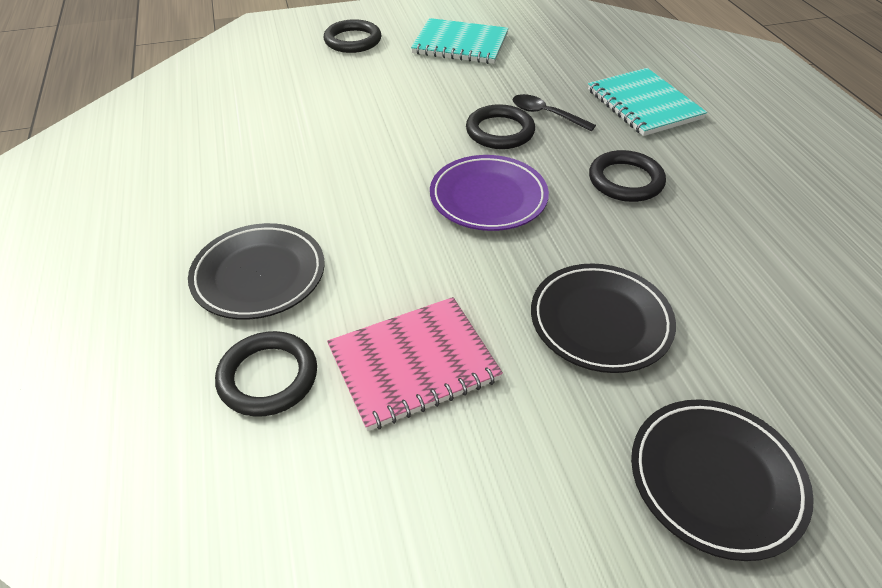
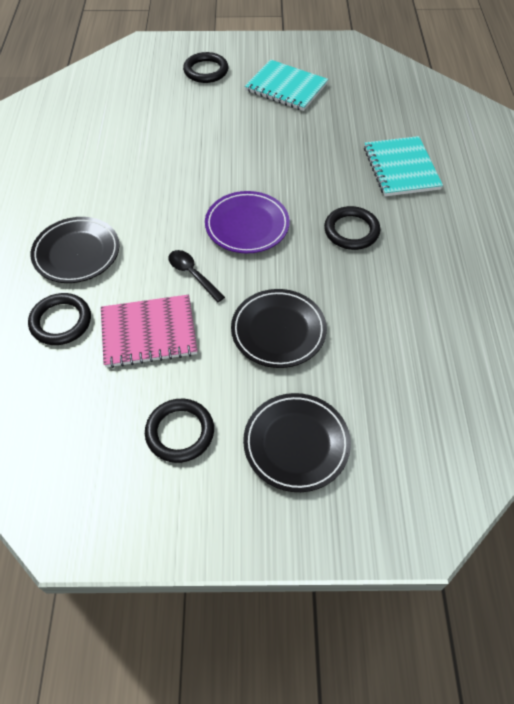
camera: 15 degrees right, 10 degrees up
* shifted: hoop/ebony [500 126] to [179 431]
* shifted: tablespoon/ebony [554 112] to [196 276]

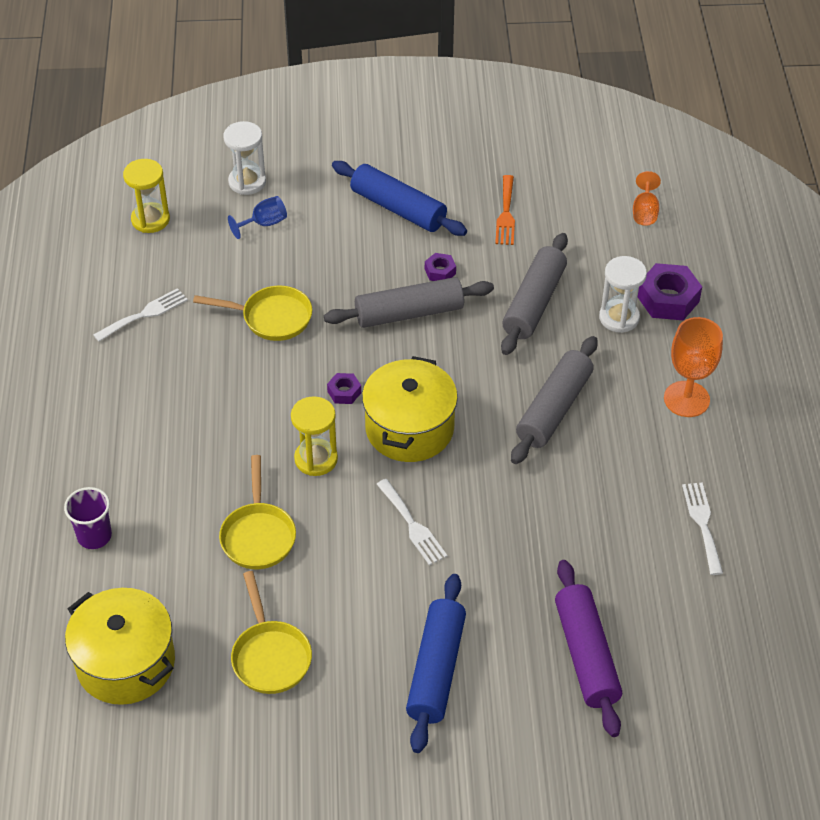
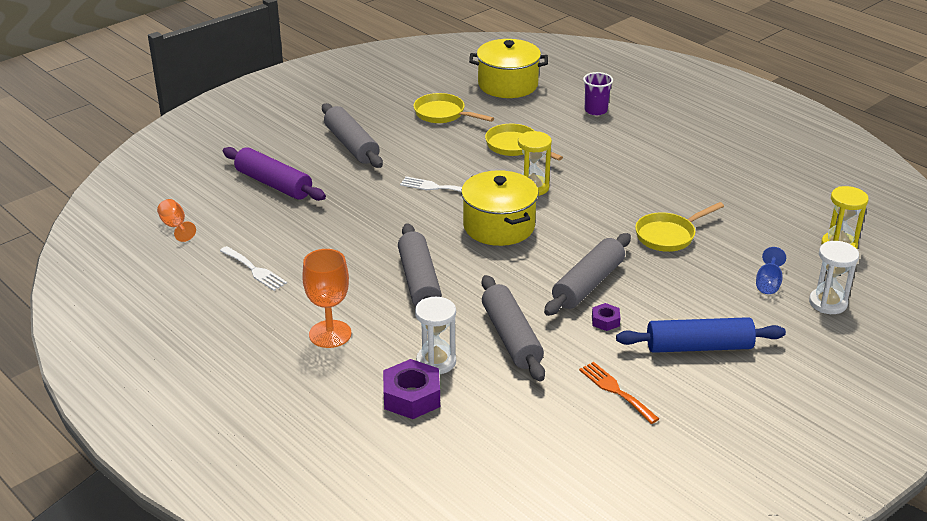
camera: 140 degrees right, 15 degrees down
* shifted: chalice/bright orange [647 198] to [176 220]
* repainted: rolling pin/cobalt [436 663] to rolling pin/ash-grey [352 135]
* gone: dinner fork/snow-white [140 315]
* gone: hex nut/royal purple [344 388]

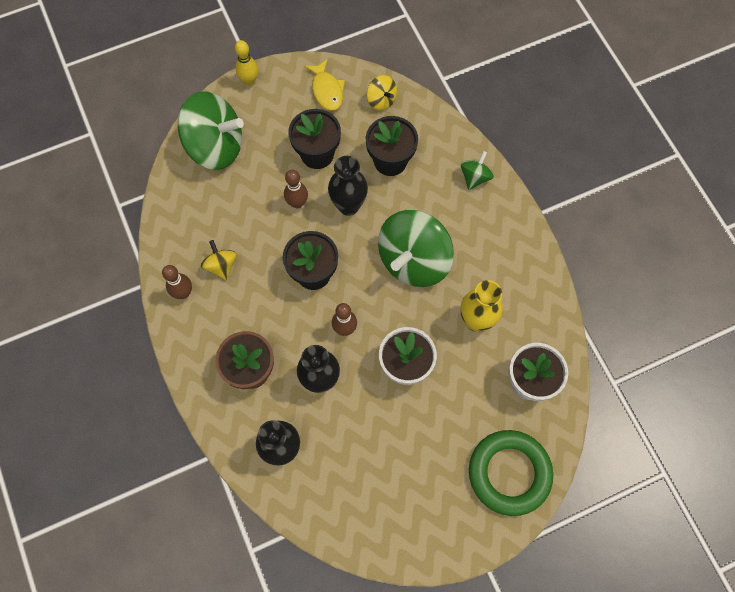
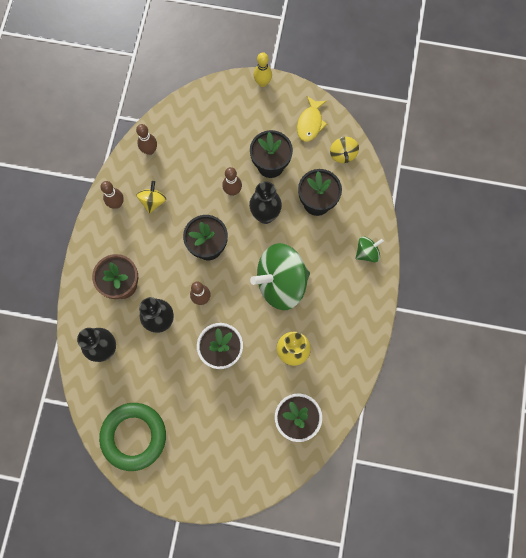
camera: 35 degrees right, 5 degrees up
* shifted: hoop/emerald [511 473] to [132 437]
* new: bowling pin/brown [146 139]
* gone: spinning top/emerald [211 130]

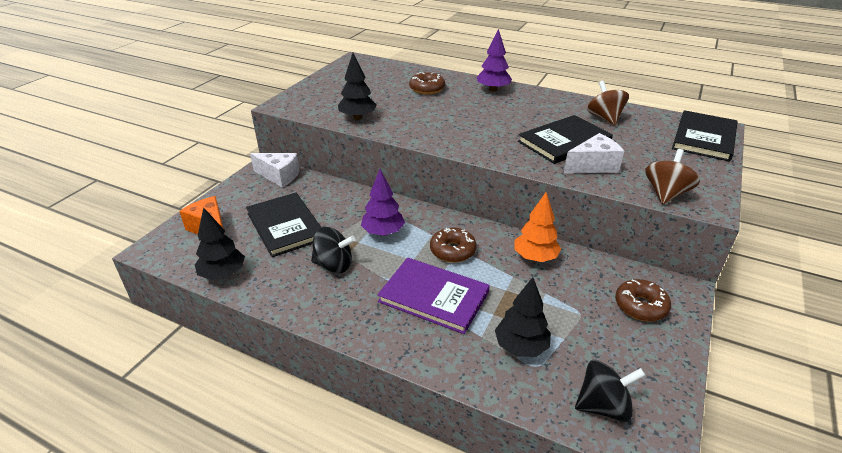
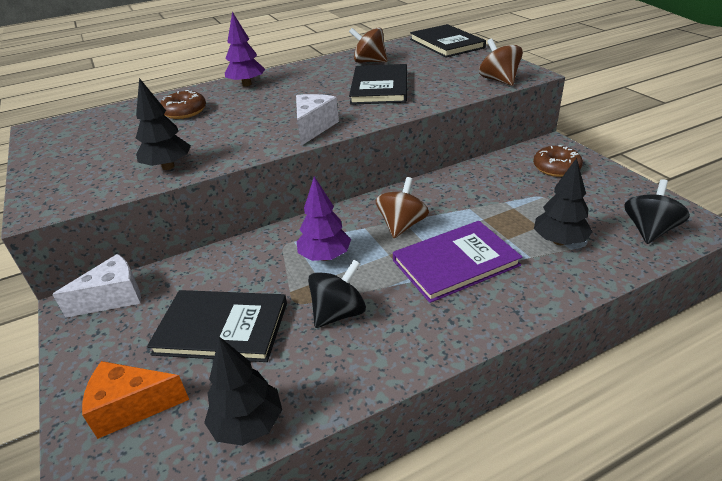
camera: 50 degrees left, 0 degrees up
* shifted: cheese wedge/snow-white [594 153] to [317 120]
* swapped: glazed donut/brown [453 245] to spinning top/brown [402 207]
* gone: toy tree/bright orange [538 227]

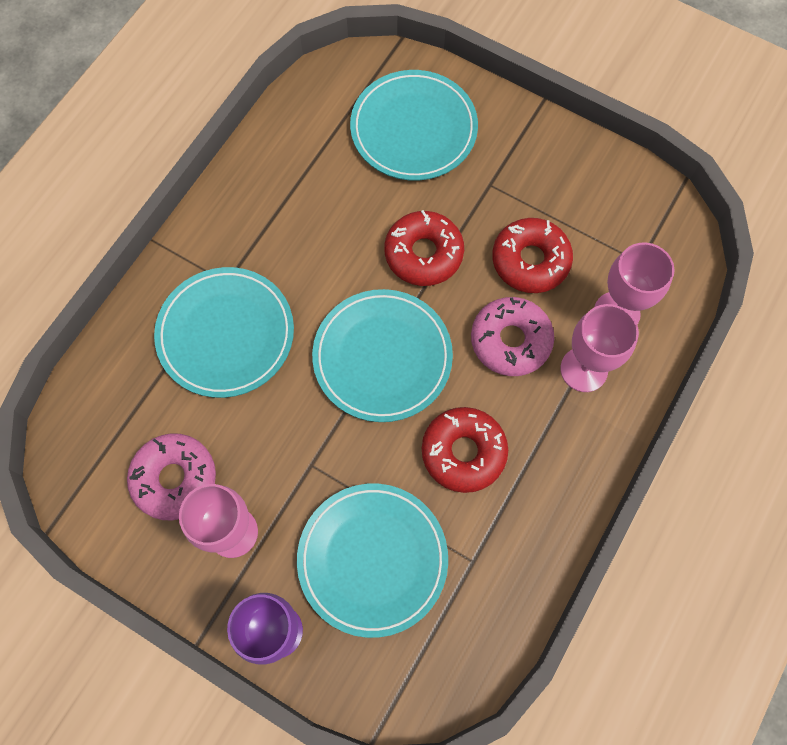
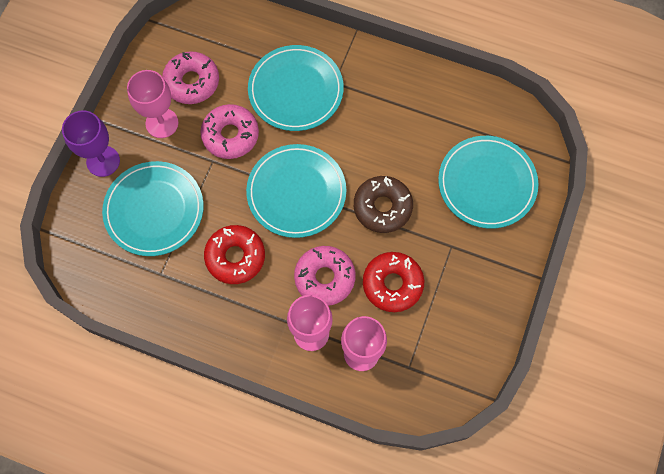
camera: 80 degrees right, 0 degrees up
* new: glazed donut/rose-pink [229 131]
* repainted: glazed donut/scarlet [424 248] to glazed donut/brown [383 204]

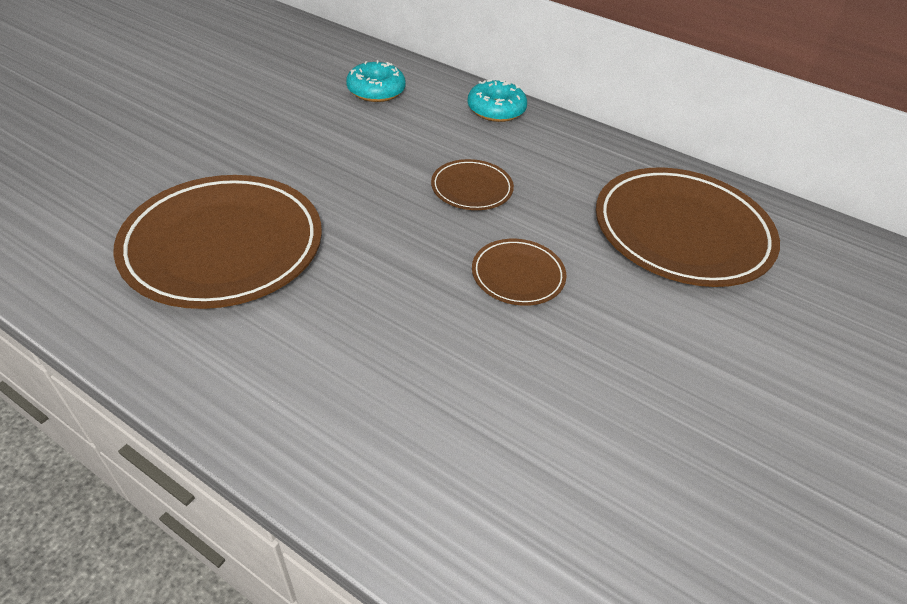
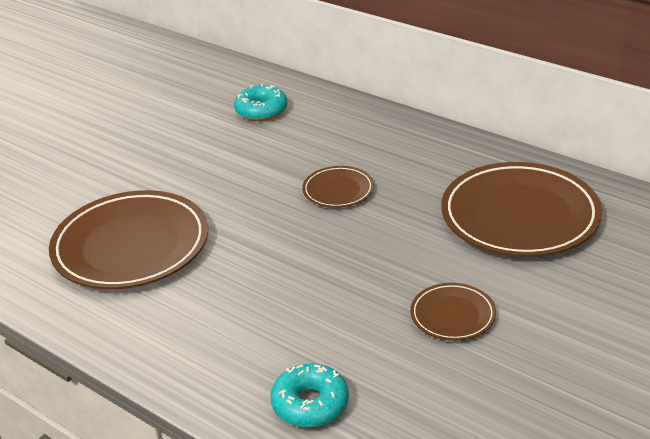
camera: 10 degrees right, 10 degrees down
* shifted: glazed donut/turquoise [497 101] to [310 395]
* shifted: flat dish/brown [519 272] to [453 312]

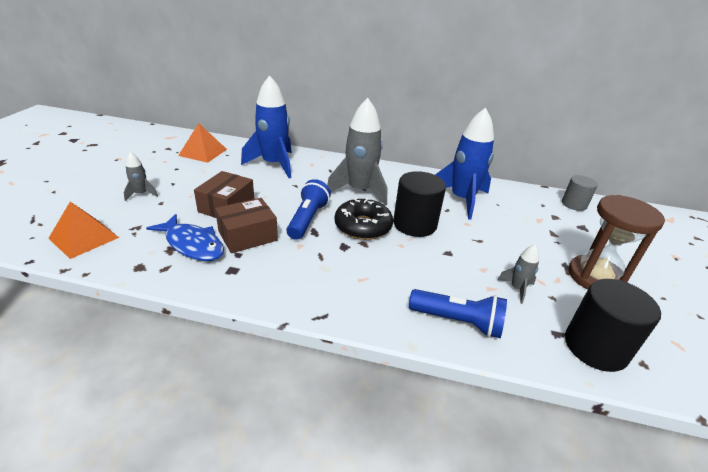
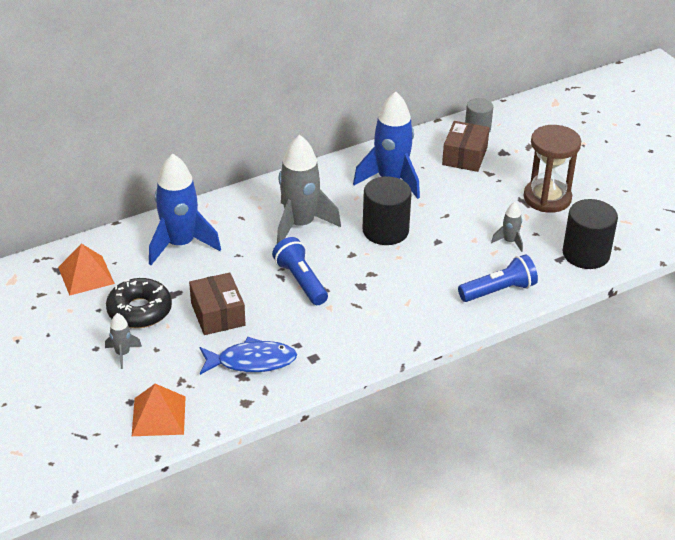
camera: 40 degrees left, 5 degrees up
* shifted: glazed donut/ebony [363 218] to [139 303]
* shifted: parcel/brown [246 225] to [466 146]

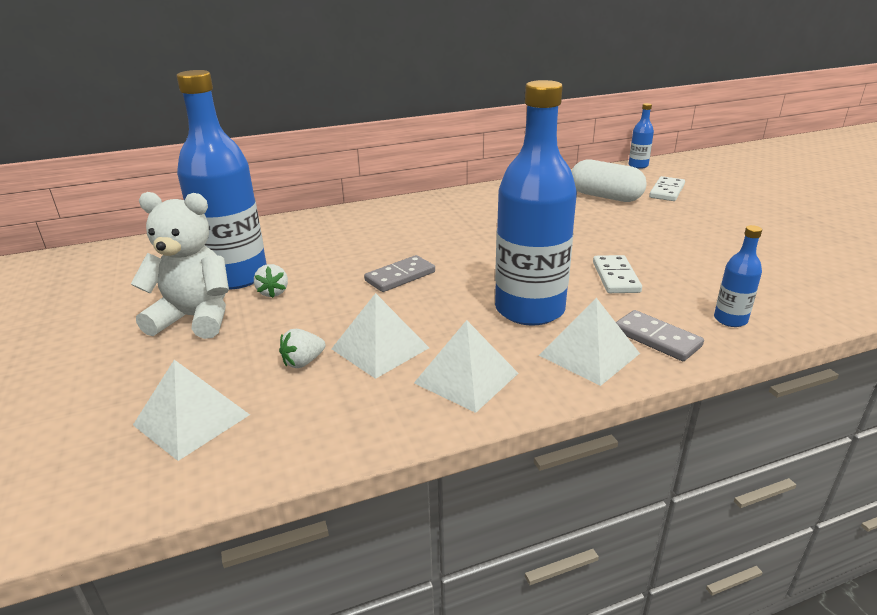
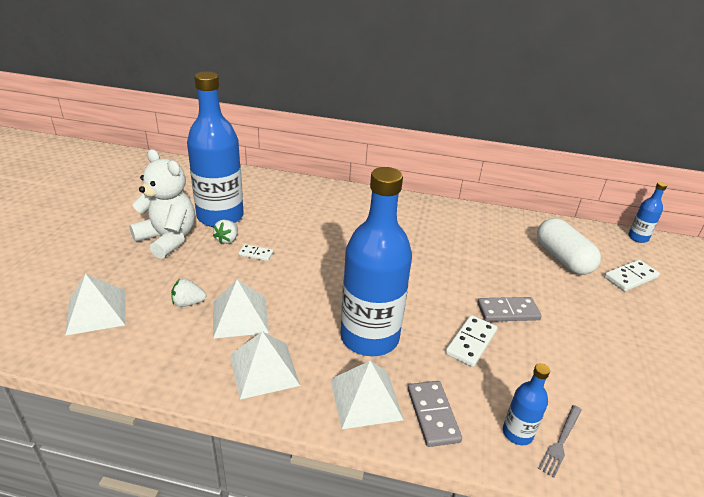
camera: 30 degrees right, 5 degrees up
* new: domino tile/snow-white [256 252]
* shifted: domino tile/ash-grey [399 273] to [509 309]
* new: dinner fork/ash-grey [560 441]

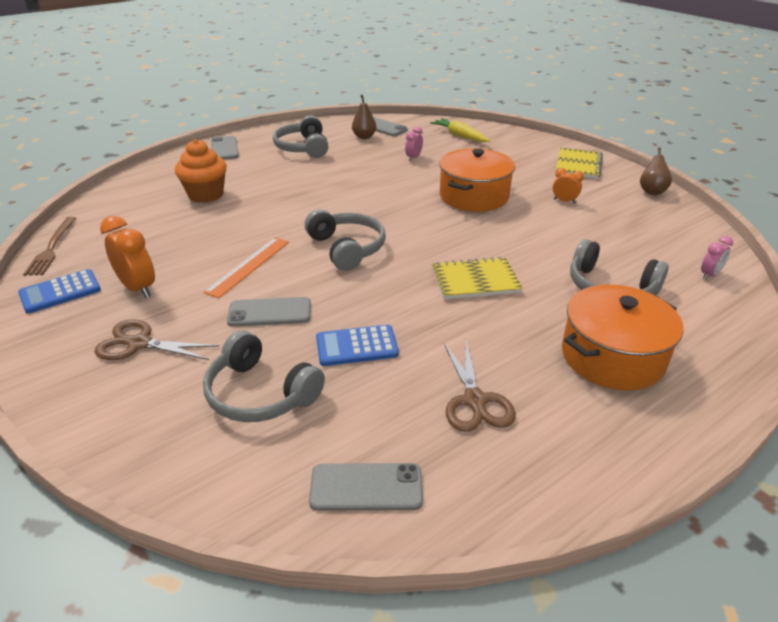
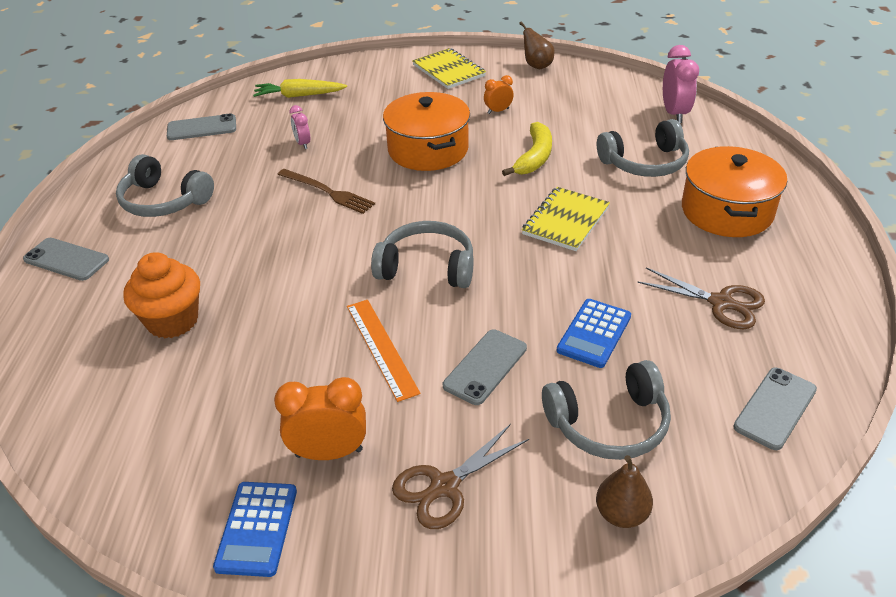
camera: 50 degrees left, 5 degrees up
* shifted: dinner fork/brown [49 246] to [326 191]
* new: banana fruit/bright yellow [527 149]
* shifted: pear fruit/brown [364 117] to [624 491]
* scaled: bedside clock/rose-pink [717 258] = [681 84] x1.76

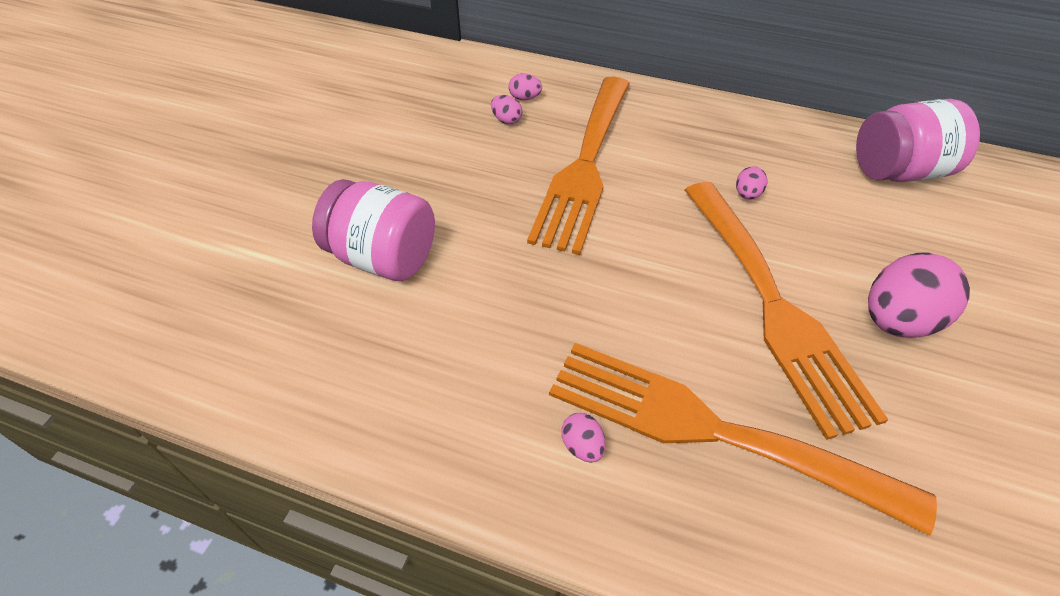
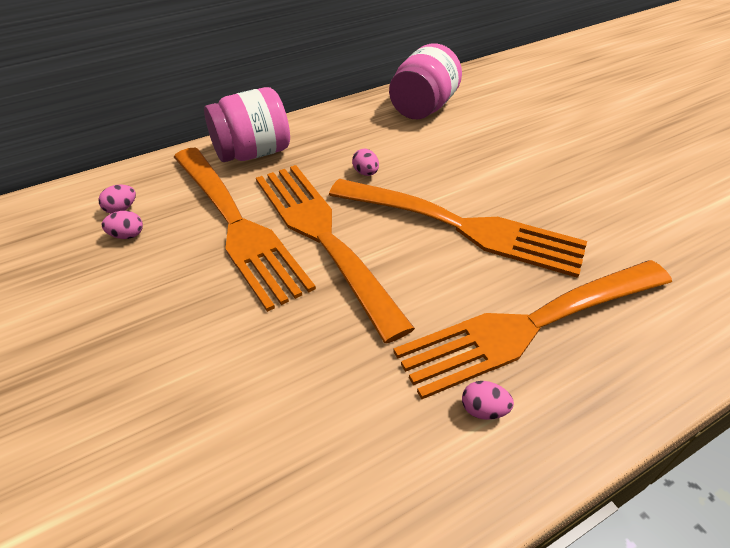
camera: 50 degrees left, 5 degrees down
* shifted: jar/rose-pink [373 230] to [247 124]
* new: dinner fork/bright orange [335 254]
* gone: toy egg/rose-pink [919 295]

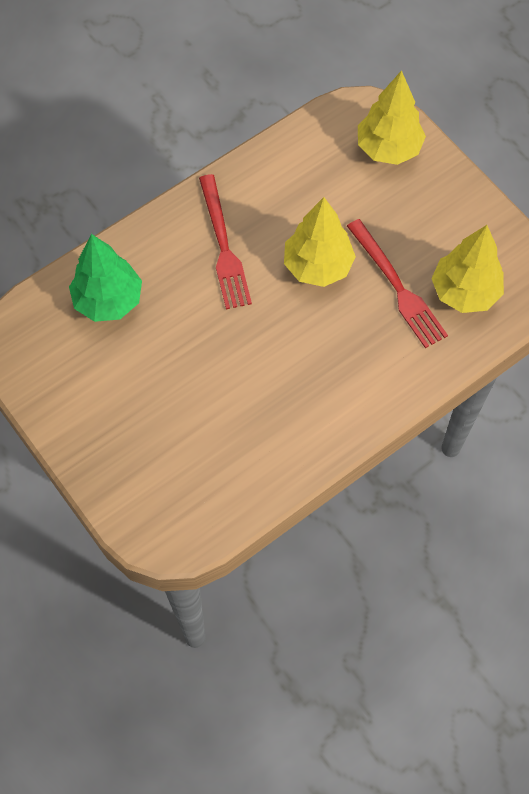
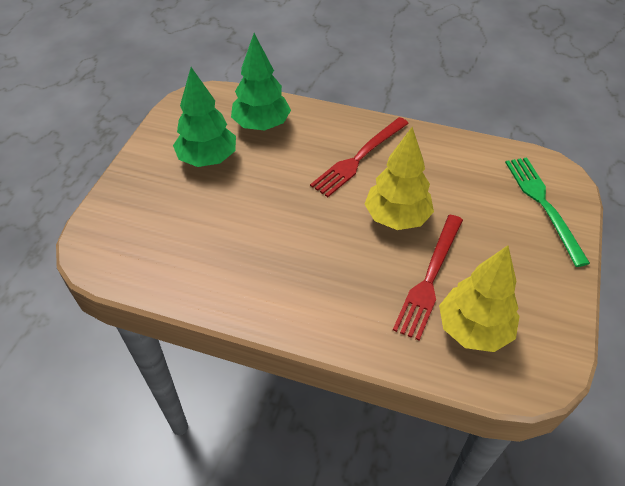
camera: 55 degrees right, 15 degrees down
* new: toy tree/emerald [204 117]
* swapped: toy tree/bright yellow [392 117] to dinner fork/emerald [547 212]

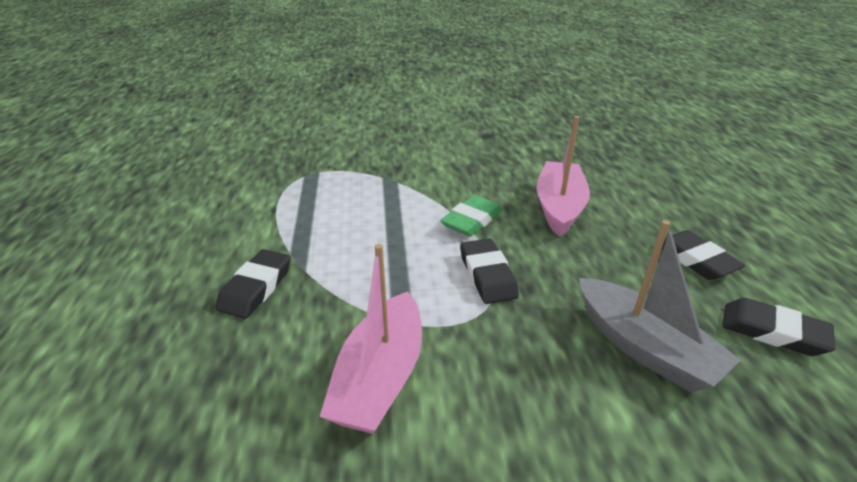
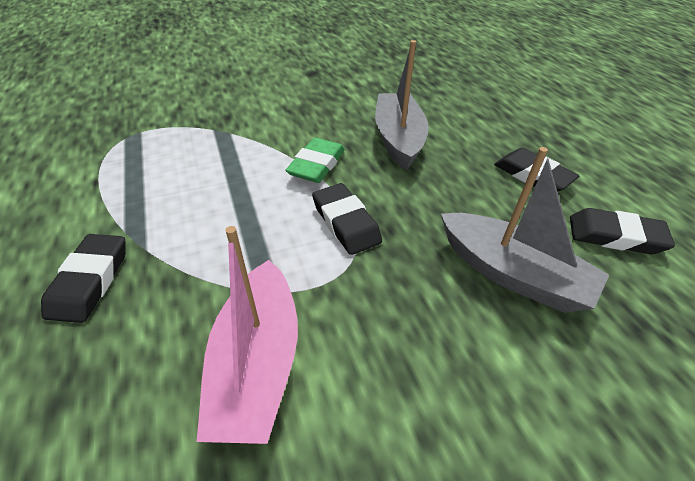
camera: 15 degrees left, 10 degrees up
* repainted: sailboat/rose-pink [563 176] to sailboat/ash-grey [402 105]

